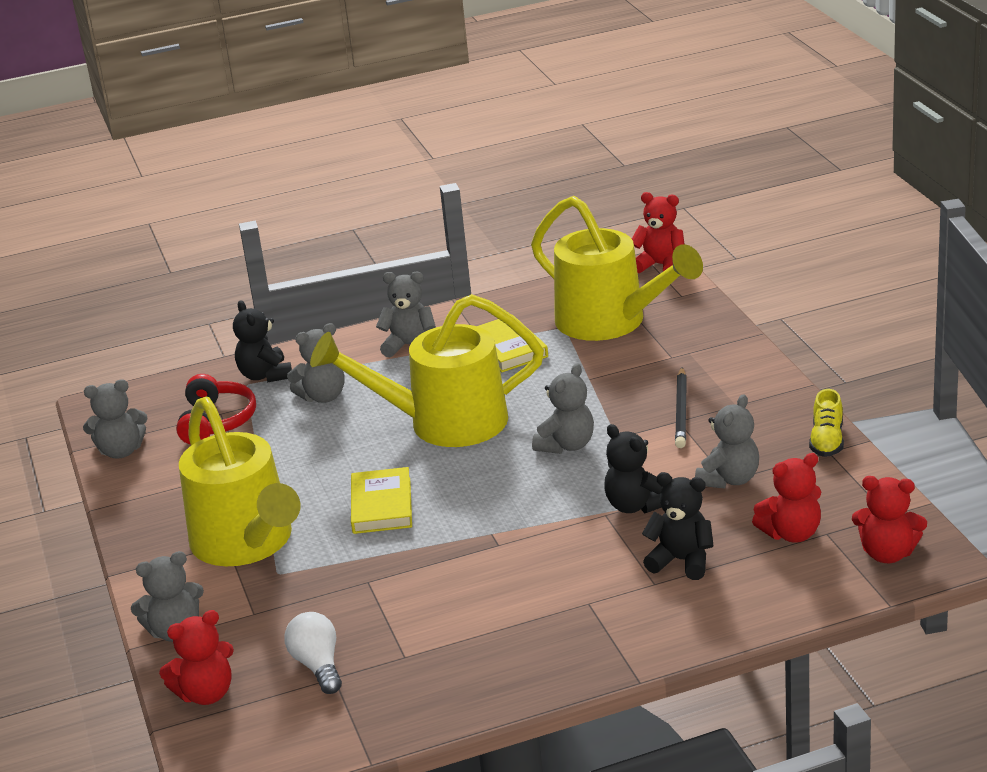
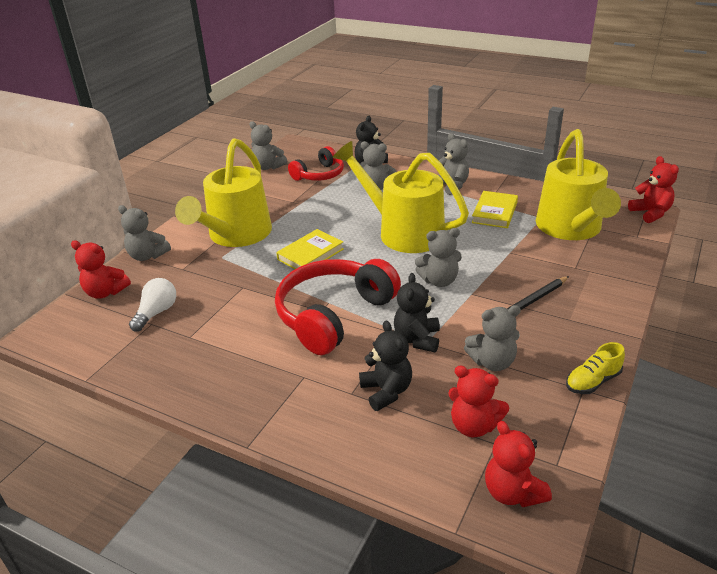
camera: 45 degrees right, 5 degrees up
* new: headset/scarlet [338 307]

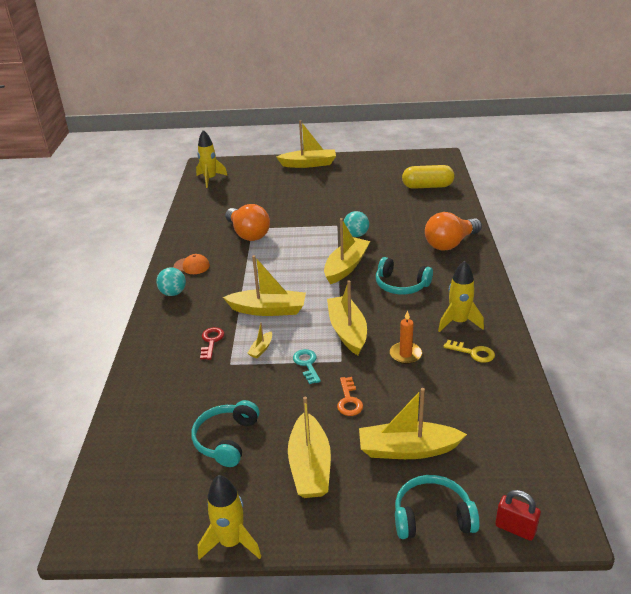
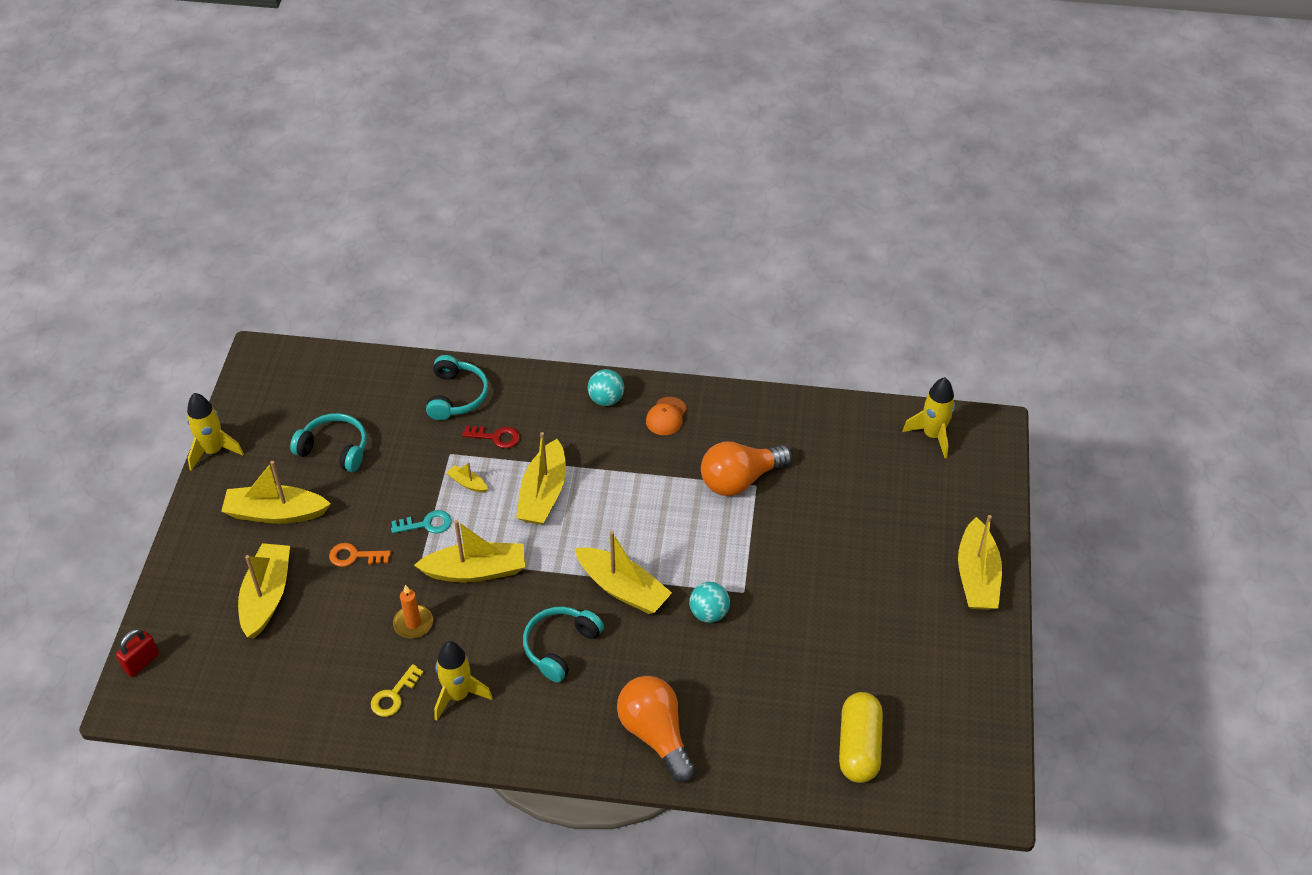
camera: 95 degrees right, 15 degrees up
* shifted: headset/turquoise [437 507] to [457 387]

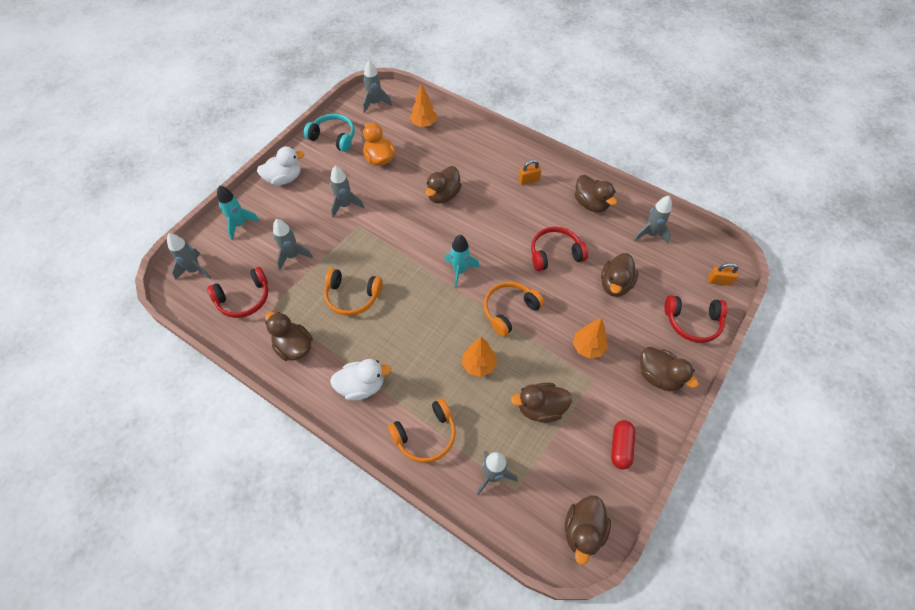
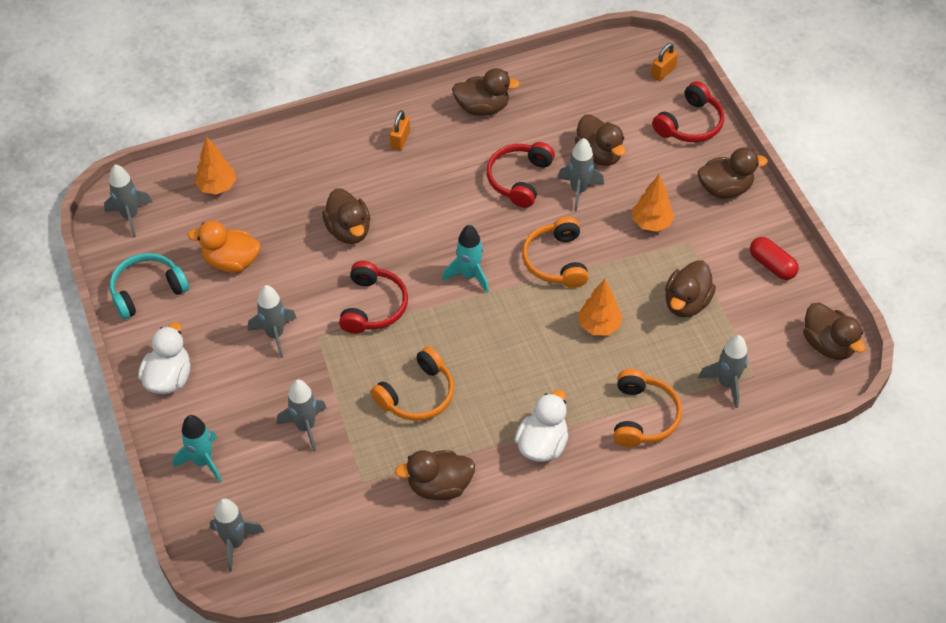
camera: 55 degrees left, 5 degrees down
* shifted: headset/scarlet [237 292] to [373 297]
* shifted: toy rocket/ash-grey [652 220] to [581 174]

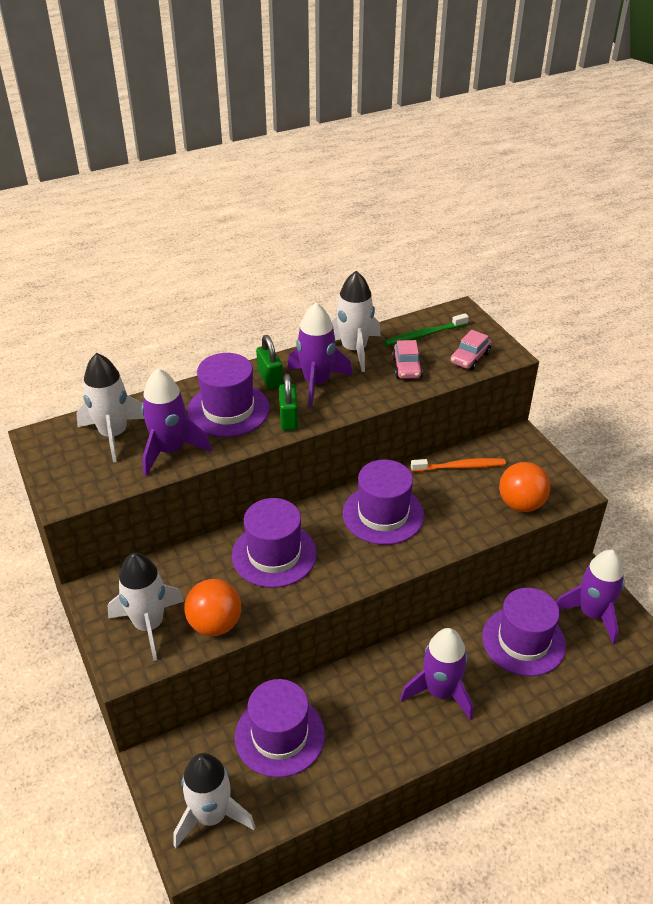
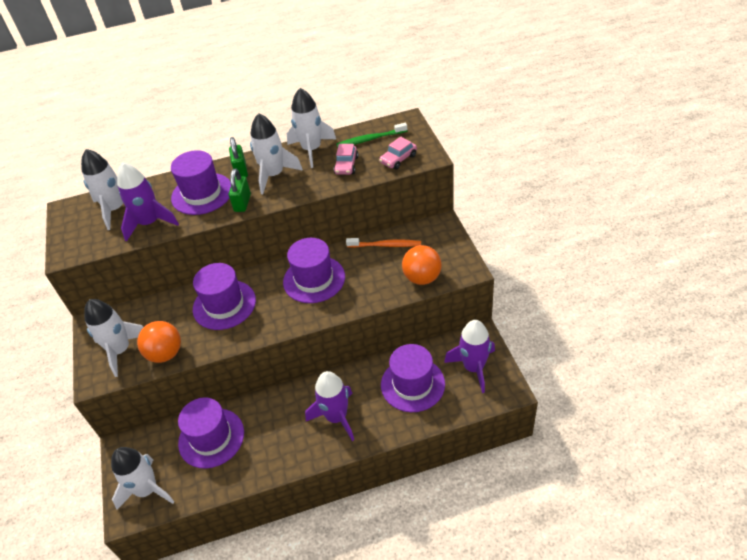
camera: 15 degrees right, 5 degrees up
* repainted: toy rocket/royal purple [320 355] to toy rocket/snow-white [276 153]

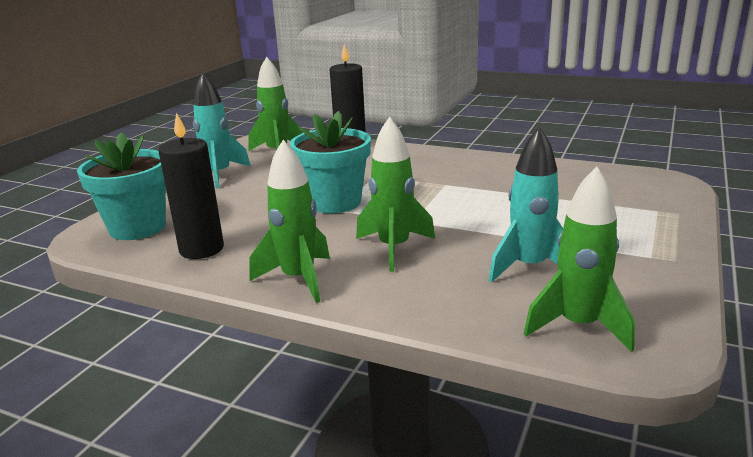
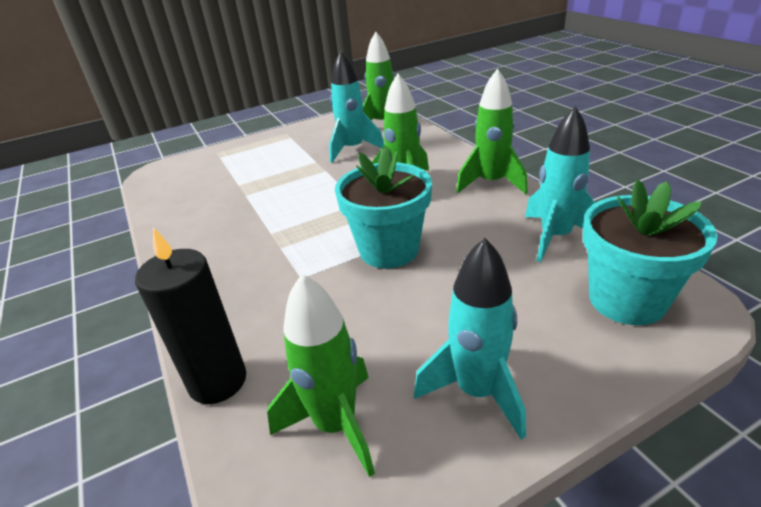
camera: 140 degrees left, 10 degrees up
* swapped: wax candle/ebony [191 185] to toy rocket/turquoise [560 184]

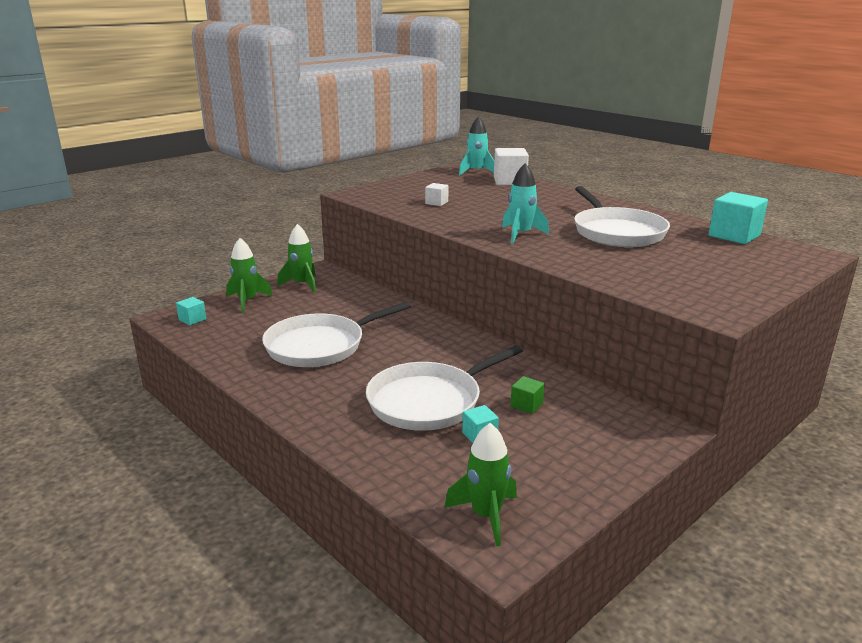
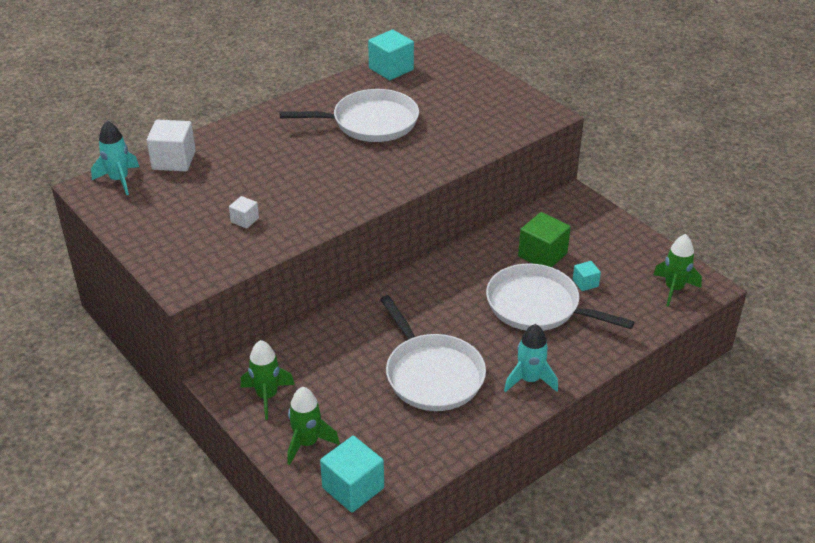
camera: 85 degrees left, 15 degrees up
* scaled: solid cube/turquoise [191 311] = [352 474] x1.90
* rotated: frying pan/snow-white [444 388] = [560 297] 150 degrees clockwise
* shifted: toy rocket/turquoise [525 203] to [531 358]
* scaled: solid cube/emerald [527 395] = [544 239] x1.90

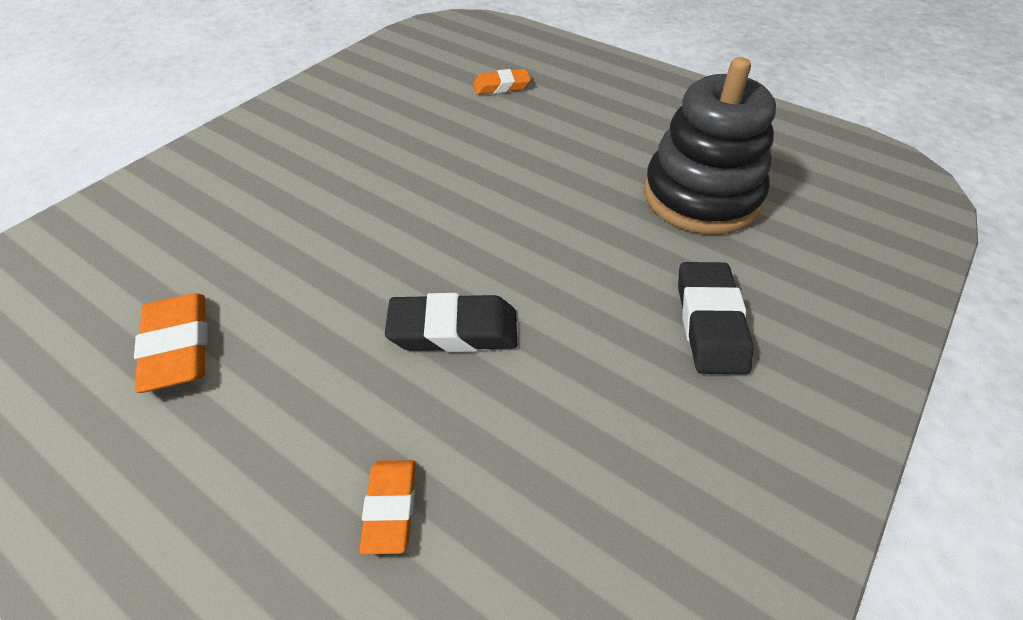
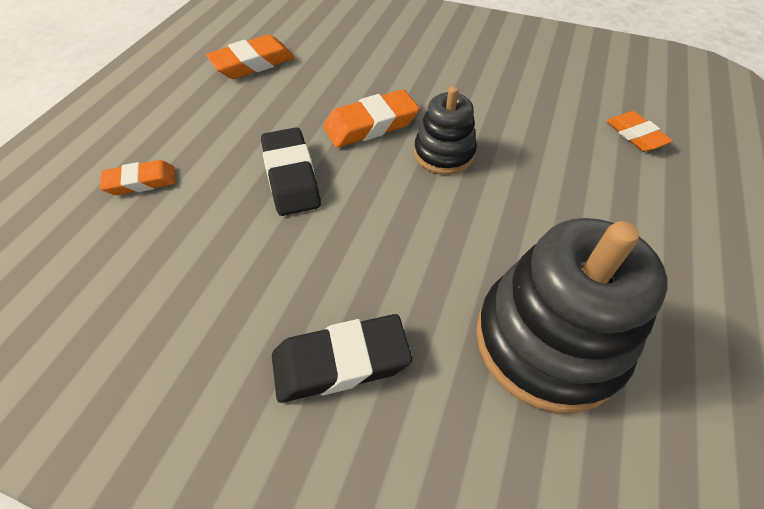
camera: 75 degrees right, 5 degrees up
* new: eraser/bright orange [371 119]
* new: ring stacker/ebony [445 130]

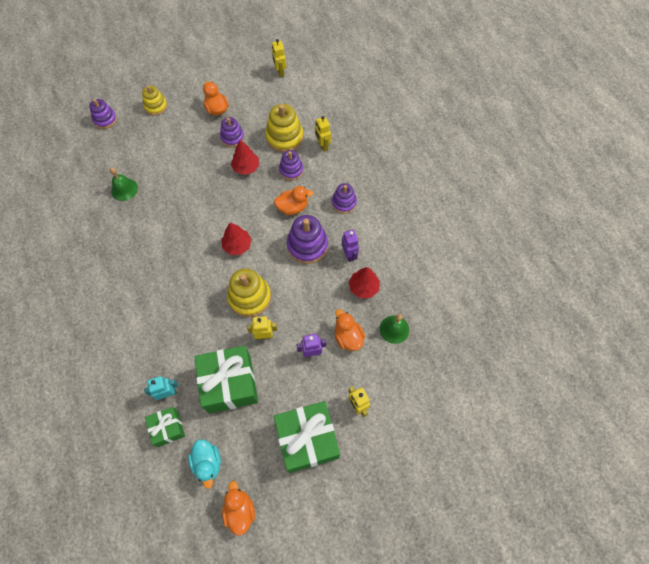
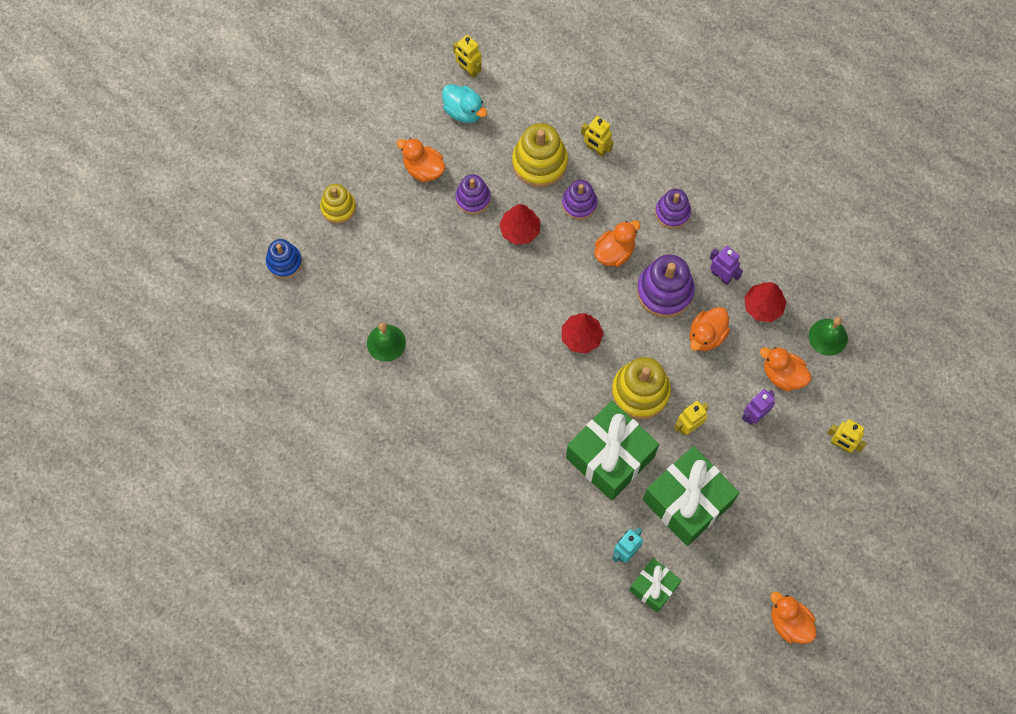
camera: 30 degrees left, 5 degrees up
* repainted: ring stacker/royal purple [103 114] to ring stacker/cobalt [284 259]
* shifted: toy duck/turquoise [204 464] to [464 103]
* shifted: present/emerald [307 437] to [612 450]
* new: toy duck/bright orange [710 329]

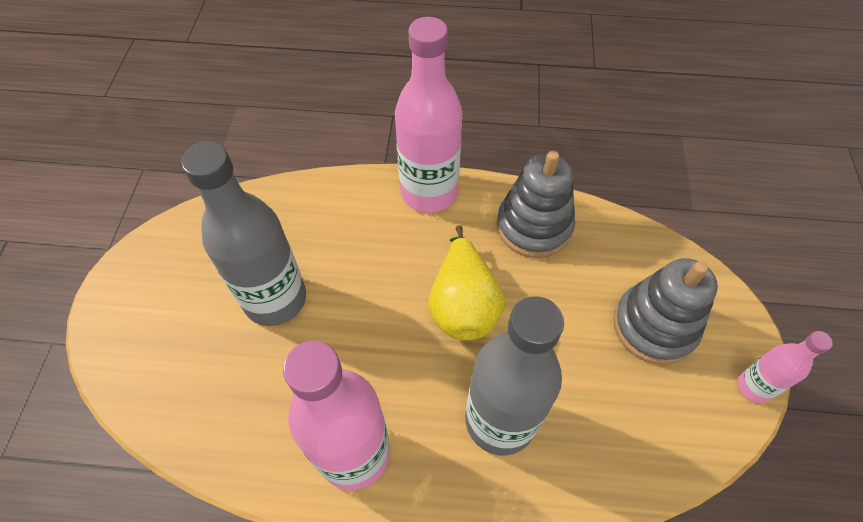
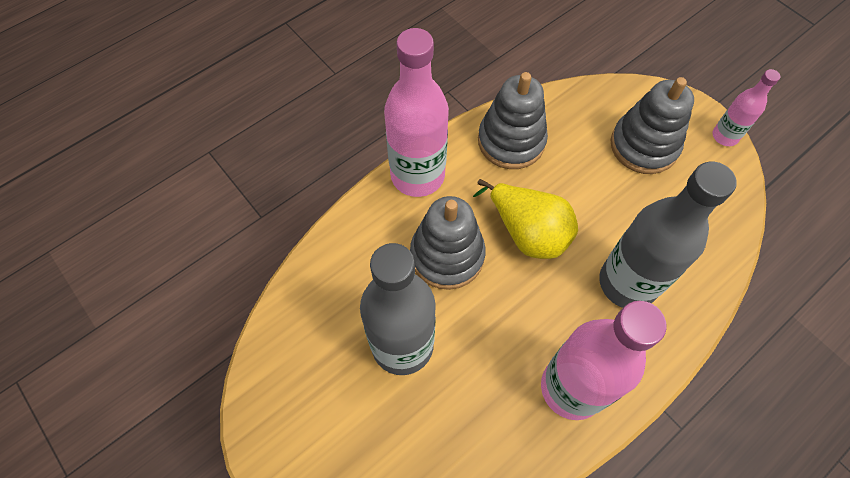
camera: 45 degrees left, 5 degrees up
* new: ring stacker/ash-grey [448 243]

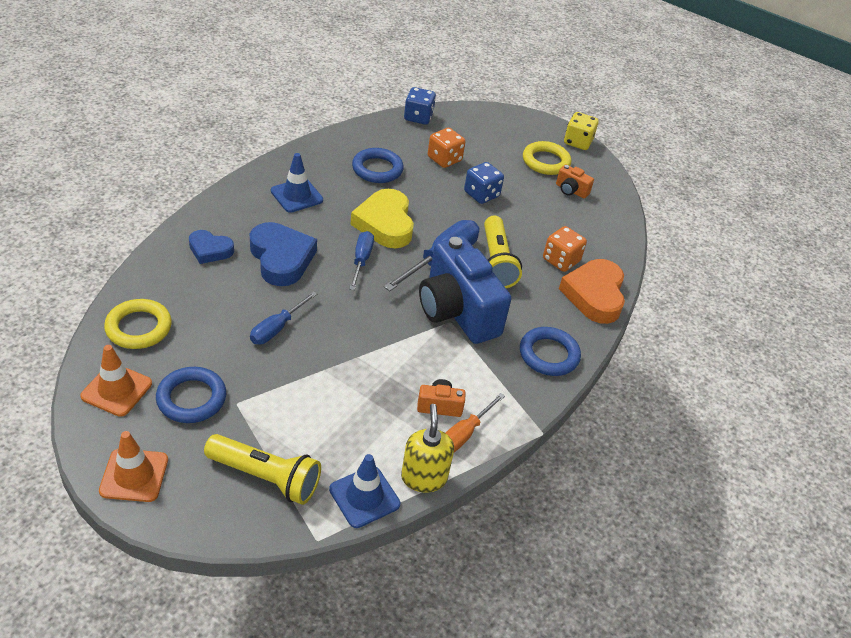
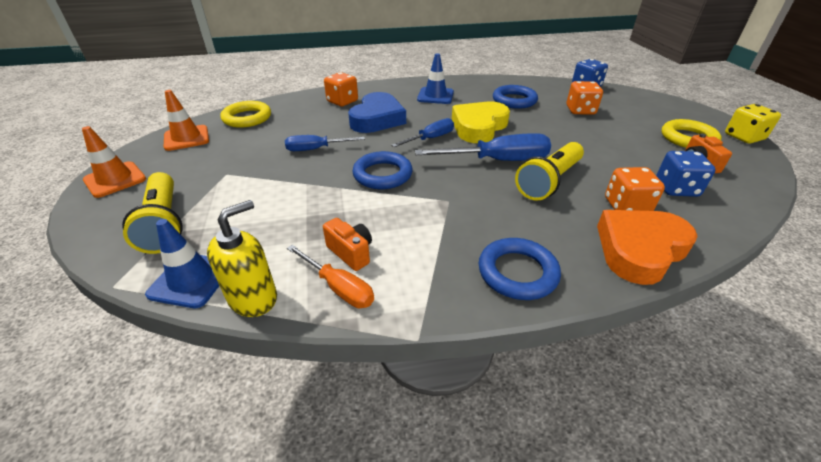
camera: 50 degrees right, 5 degrees down
* rotated: hand screwdriver/bright orange [475 422] = [330 276] 135 degrees counterclockwise
* swapped: love heart/cobalt [211 247] to dice/bright orange [341 89]
* shifted: hoop/cobalt [191 395] to [382 170]
* shifted: dice/cobalt [484 183] to [686 174]
* gone: compact camera/cobalt [465 290]

